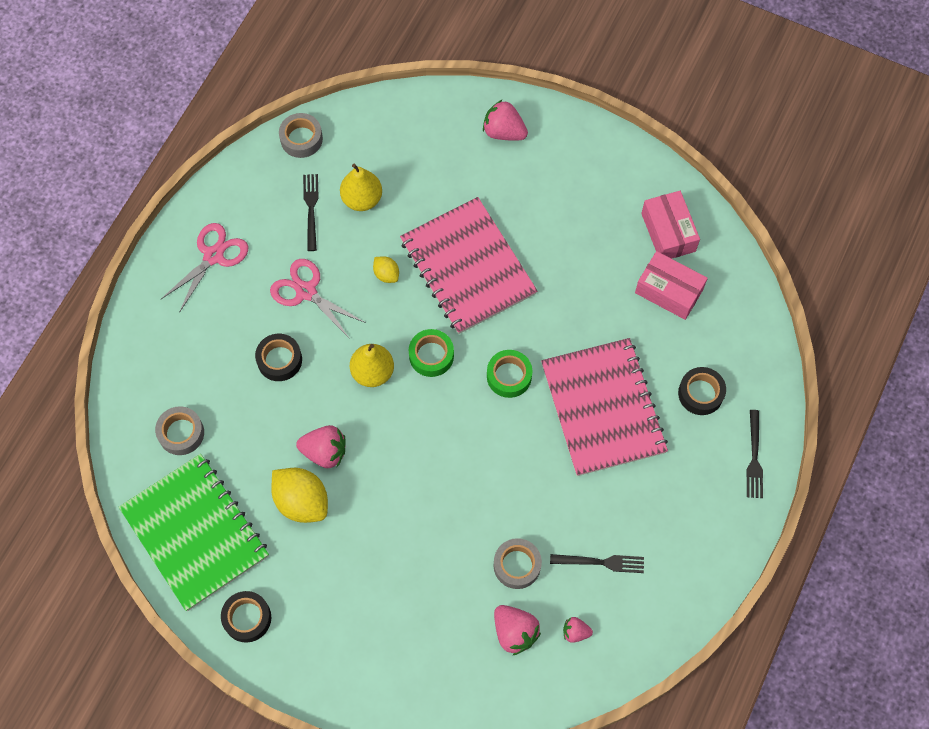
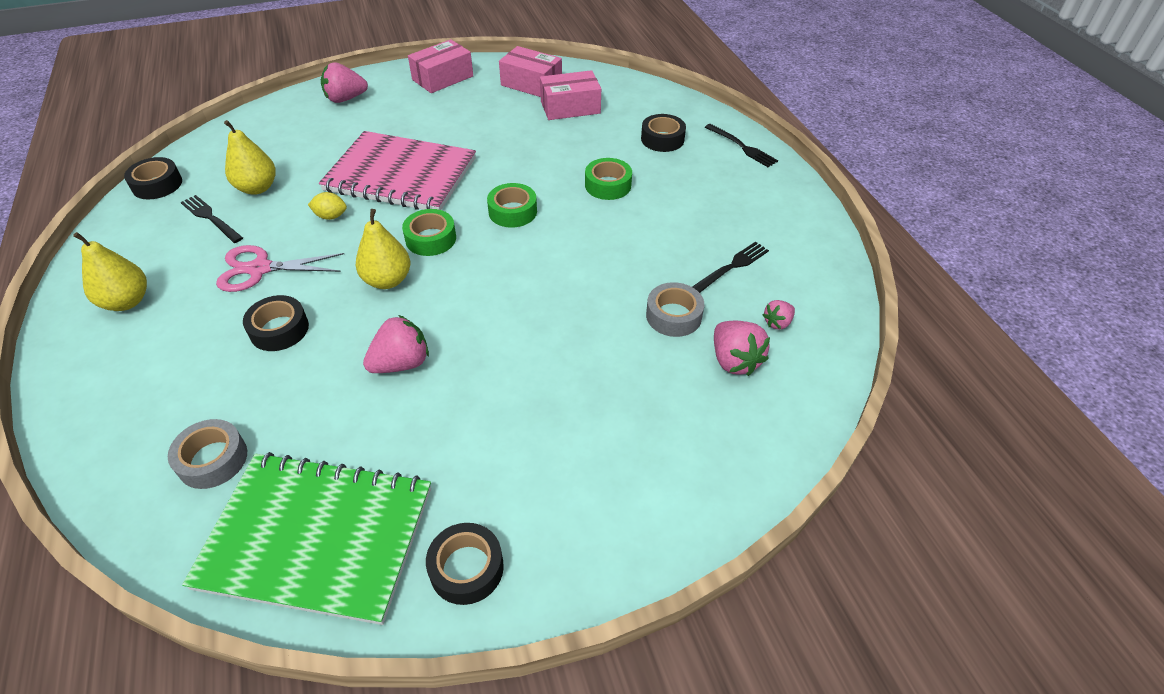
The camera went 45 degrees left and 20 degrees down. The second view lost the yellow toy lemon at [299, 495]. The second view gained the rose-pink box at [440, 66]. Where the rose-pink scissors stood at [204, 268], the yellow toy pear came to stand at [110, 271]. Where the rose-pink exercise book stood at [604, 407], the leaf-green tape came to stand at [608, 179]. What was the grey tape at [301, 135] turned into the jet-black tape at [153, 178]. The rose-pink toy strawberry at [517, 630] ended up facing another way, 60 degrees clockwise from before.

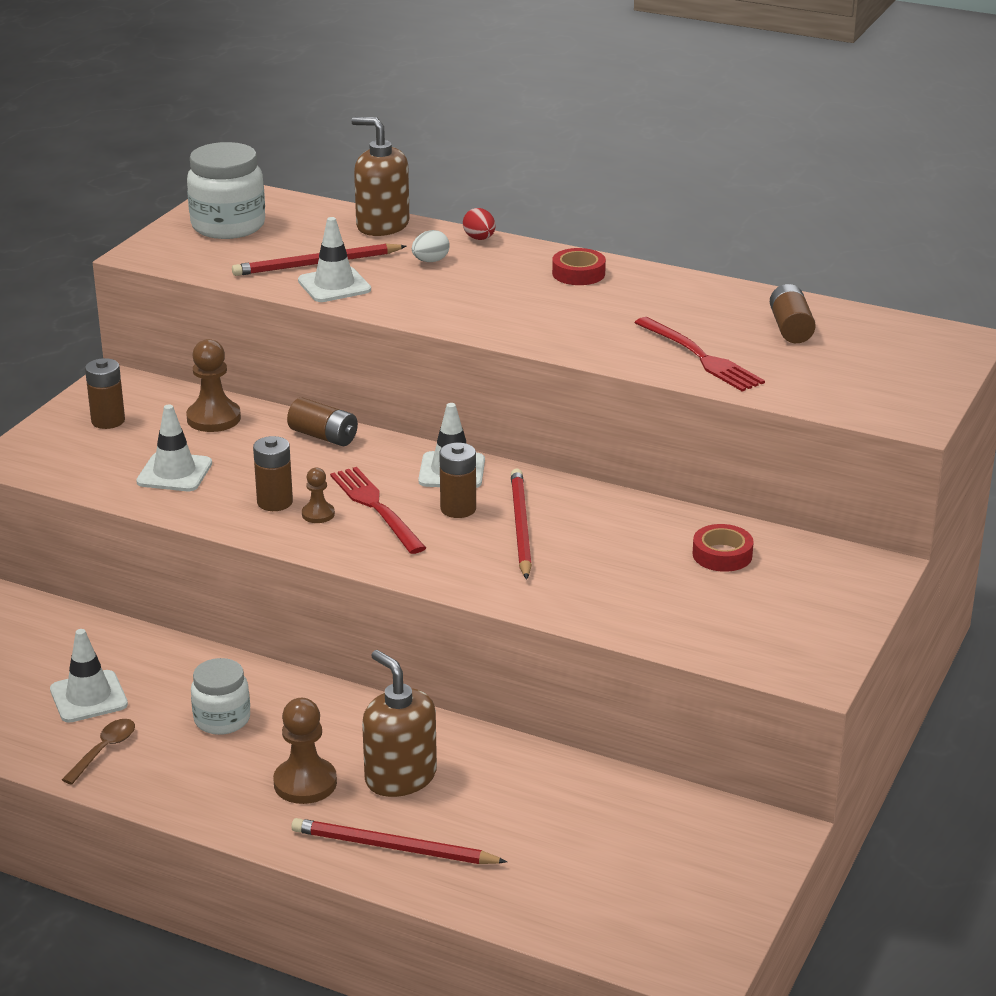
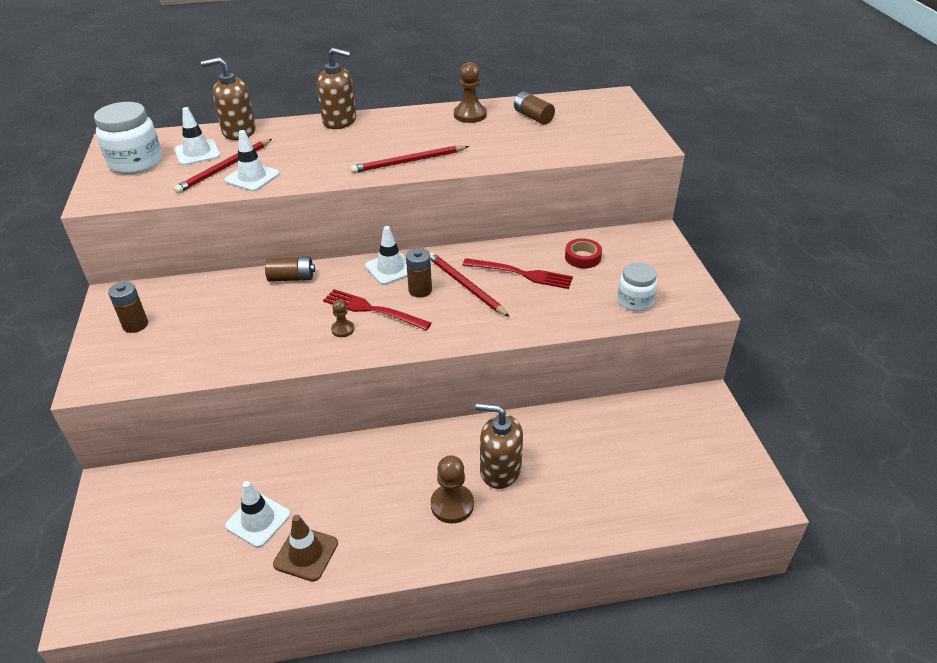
The camera went 35 degrees left and 10 degrees up. The second view lost the dark brown AA battery at [273, 473]. The second view lost the snow-white egg at [431, 246]. The second view lost the crimson egg at [479, 224]. The second view lost the crimson tape at [579, 266]. The second view gained the dark brown soap dispenser at [336, 88]. The snow-white traffic cone ended up elsewhere, having gone from [174, 447] to [197, 136]. The dark brown game pawn ended up elsewhere, having gone from [213, 385] to [470, 92]. The snow-white jam jar ended up elsewhere, having gone from [220, 696] to [637, 287]. The crimson lead pencil ended up elsewhere, having gone from [399, 841] to [409, 159]. The crimson table fork ended up elsewhere, having gone from [700, 354] to [518, 273]. Where the dark brown spoon stood at [98, 752], the dark brown traffic cone came to stand at [305, 548].

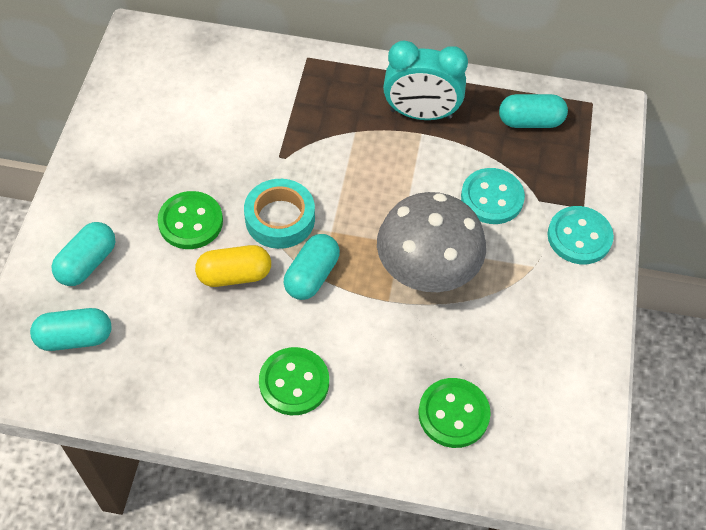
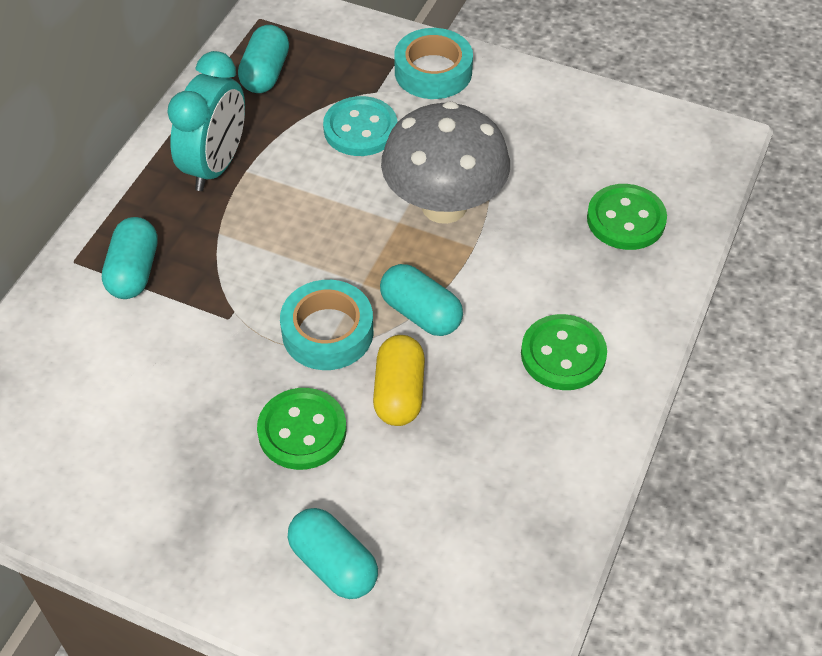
The camera went 75 degrees left and 5 degrees down. The aqua capsule ended up elsewhere, having gone from [70, 329] to [130, 258]. Where the aqua sewing button stood at [581, 235], the aqua tape came to stand at [433, 63].

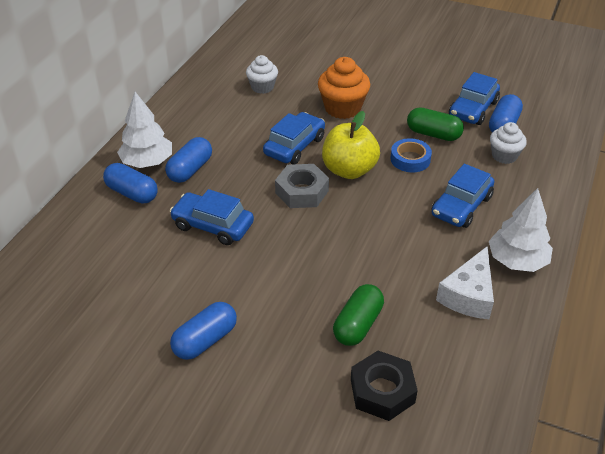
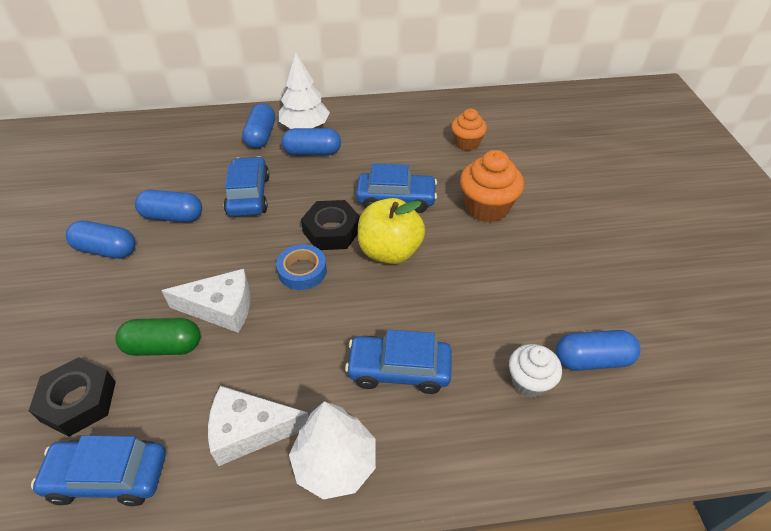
The camera went 60 degrees right and 5 degrees up. The second view lost the leaf-green capsule at [435, 124]. The second view gained the cobalt capsule at [168, 206]. The second view gained the snow-white piece of cheese at [205, 301]. The cobalt tape ended up elsewhere, having gone from [411, 155] to [301, 267]. The cobalt automobile ended up elsewhere, having gone from [474, 98] to [98, 470]. What was the snow-white cupcake at [262, 74] turned into the orange cupcake at [469, 130]. What was the grey nut at [302, 186] turned into the jet-black nut at [330, 225].

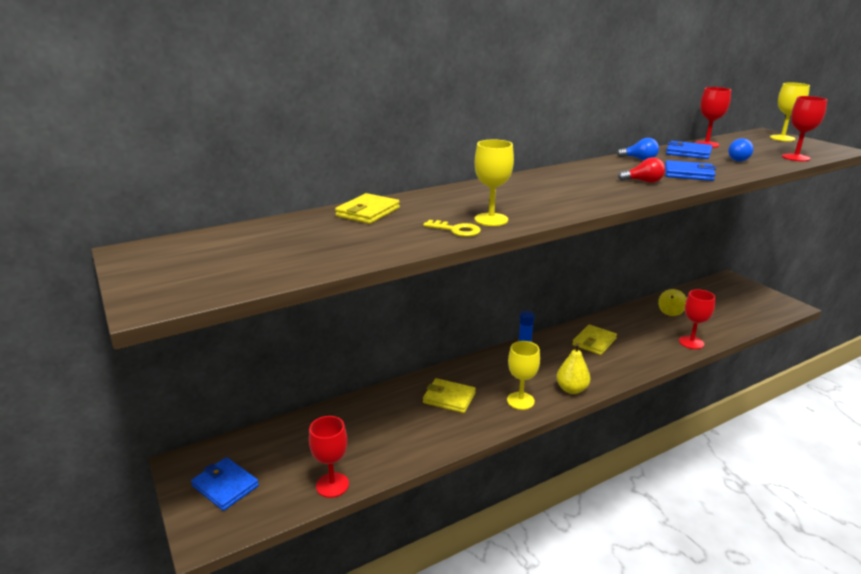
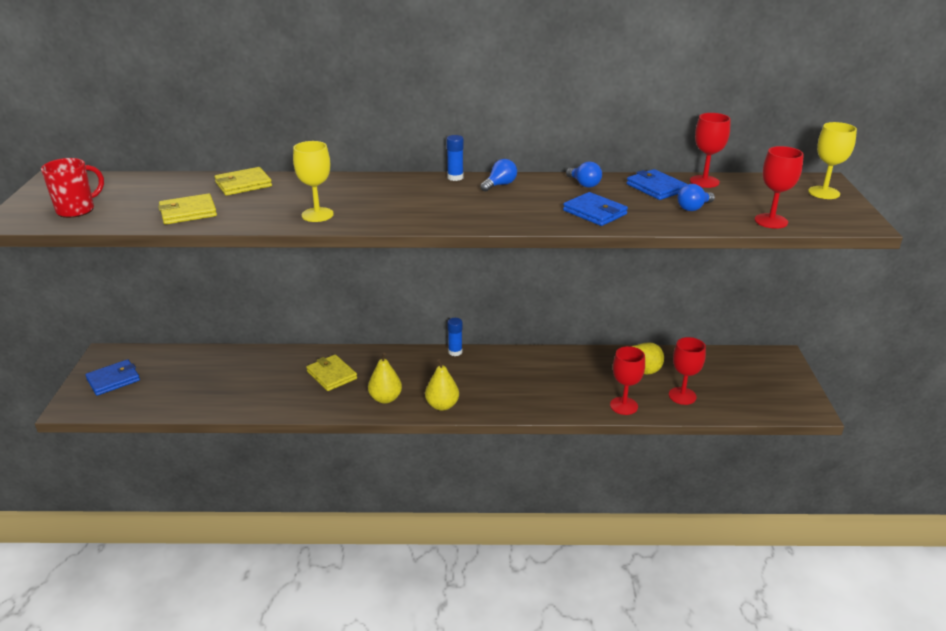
The camera went 30 degrees right and 5 degrees up. The second view lost the yellow door key at [452, 228]. The second view lost the crimson bulb at [641, 170]. The second view gained the crimson coffee mug at [72, 188]. The second view gained the cobalt glue at [455, 158]. The second view gained the cobalt bulb at [498, 175]. The crimson wine glass ended up elsewhere, having gone from [329, 457] to [687, 371]. The yellow card wallet ended up elsewhere, having gone from [594, 340] to [187, 209]. Where the yellow wine glass stood at [523, 375], the yellow toy pear came to stand at [385, 378]. The cobalt card wallet at [225, 484] ended up facing another way, 75 degrees clockwise from before.

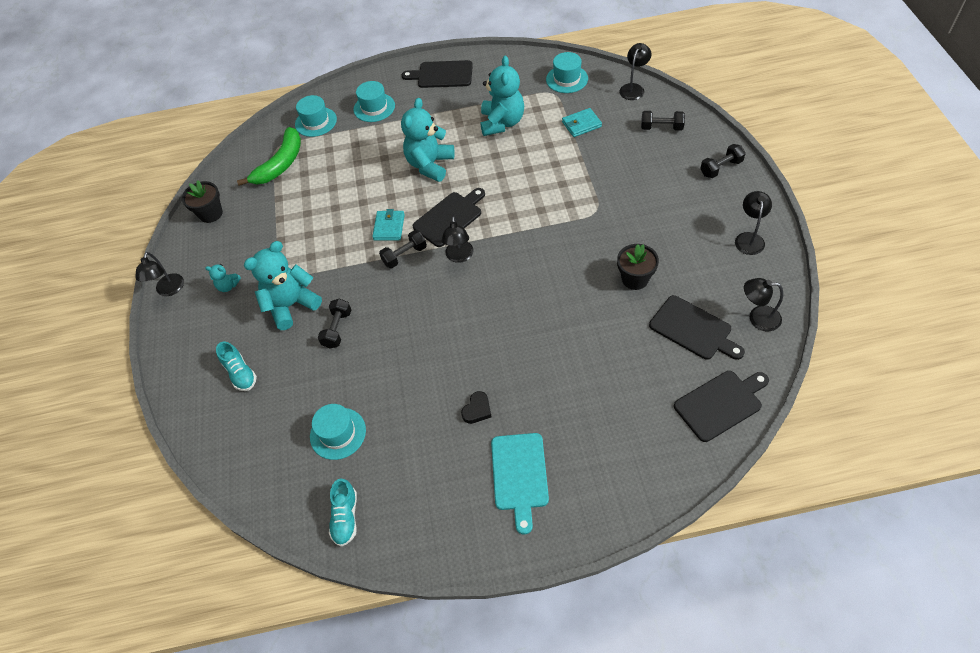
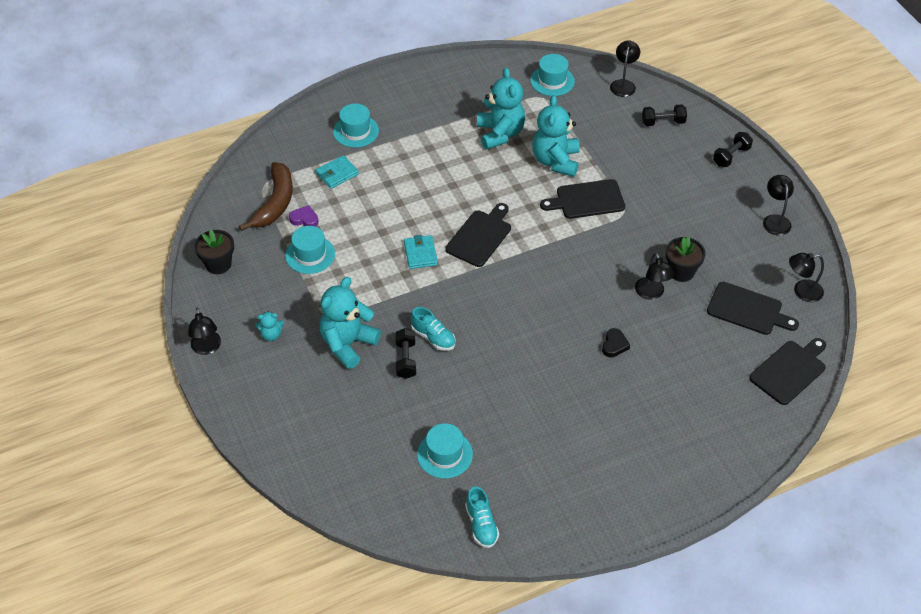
The camera went 20 degrees left and 5 degrees down. The second view lost the jet-black dumbbell at [403, 249]. The second view lost the aqua bread board at [520, 484]. The second view gained the violet heart at [304, 216]. The aqua sneaker ended up elsewhere, having gone from [236, 366] to [433, 329]. The aqua tall hat ended up elsewhere, having gone from [316, 116] to [310, 250]. The aqua stuffed bear ended up elsewhere, having gone from [427, 140] to [556, 136]. The jet-black bread board ended up elsewhere, having gone from [437, 74] to [582, 199]. The jet-black desk lamp ended up elsewhere, having gone from [458, 239] to [654, 276]. The jet-black heart ended up elsewhere, having gone from [476, 407] to [616, 342]. The aqua card wallet ended up elsewhere, having gone from [582, 122] to [337, 172]. What was the leaf-green toy banana at [269, 156] turned into the dark brown toy banana at [266, 196].

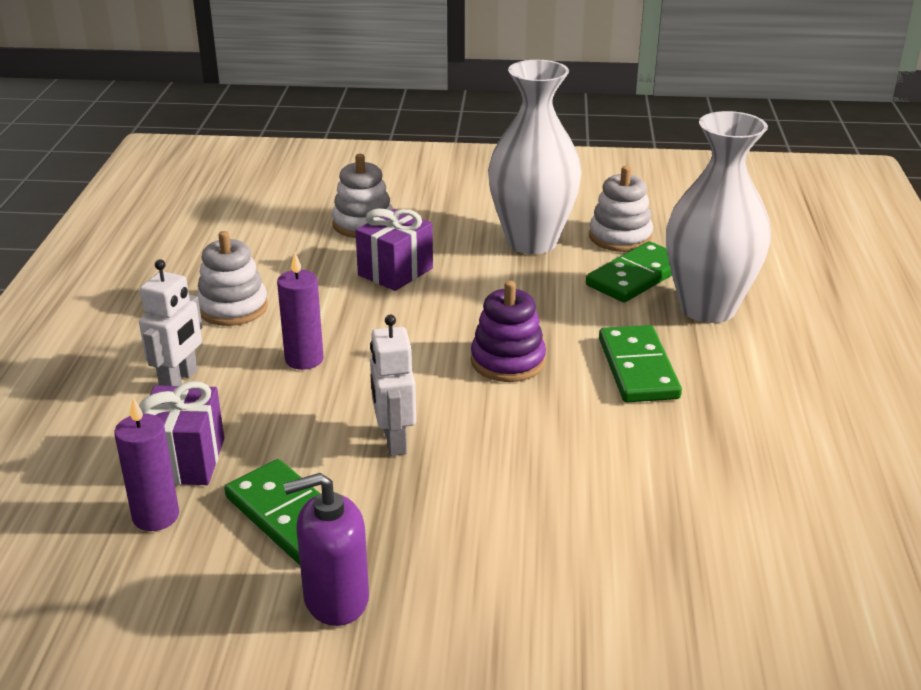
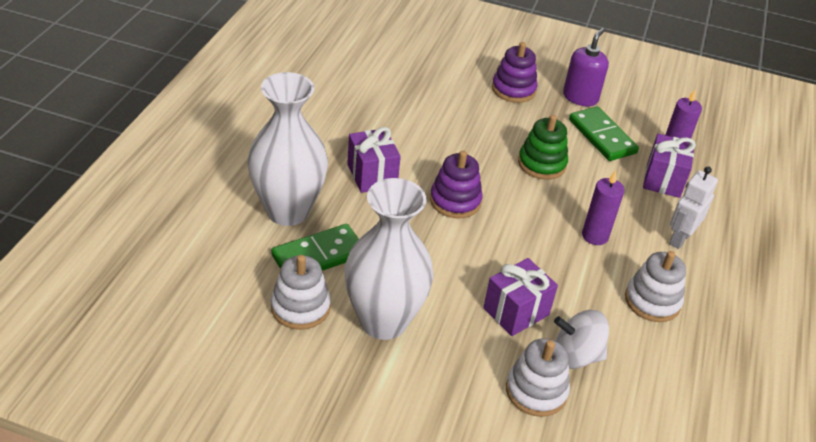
The camera went 170 degrees left and 10 degrees up. The second view gained the violet stacking toy at [515, 72]. The second view gained the snow-white spinning top at [581, 339]. Where the snow-white robot figure stood at [393, 385], the leaf-green stacking toy came to stand at [543, 147]. Where the leaf-green domino tile stood at [640, 363], the violet present came to stand at [374, 160]. The violet soap dispenser at [326, 549] ended up facing another way, 60 degrees counterclockwise from before.

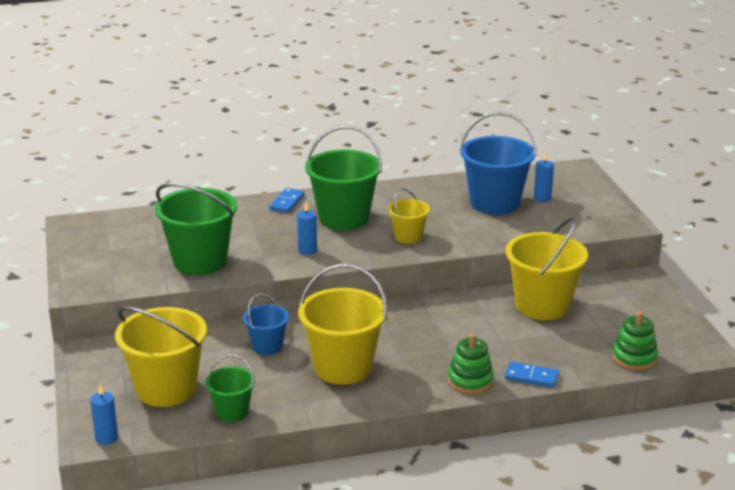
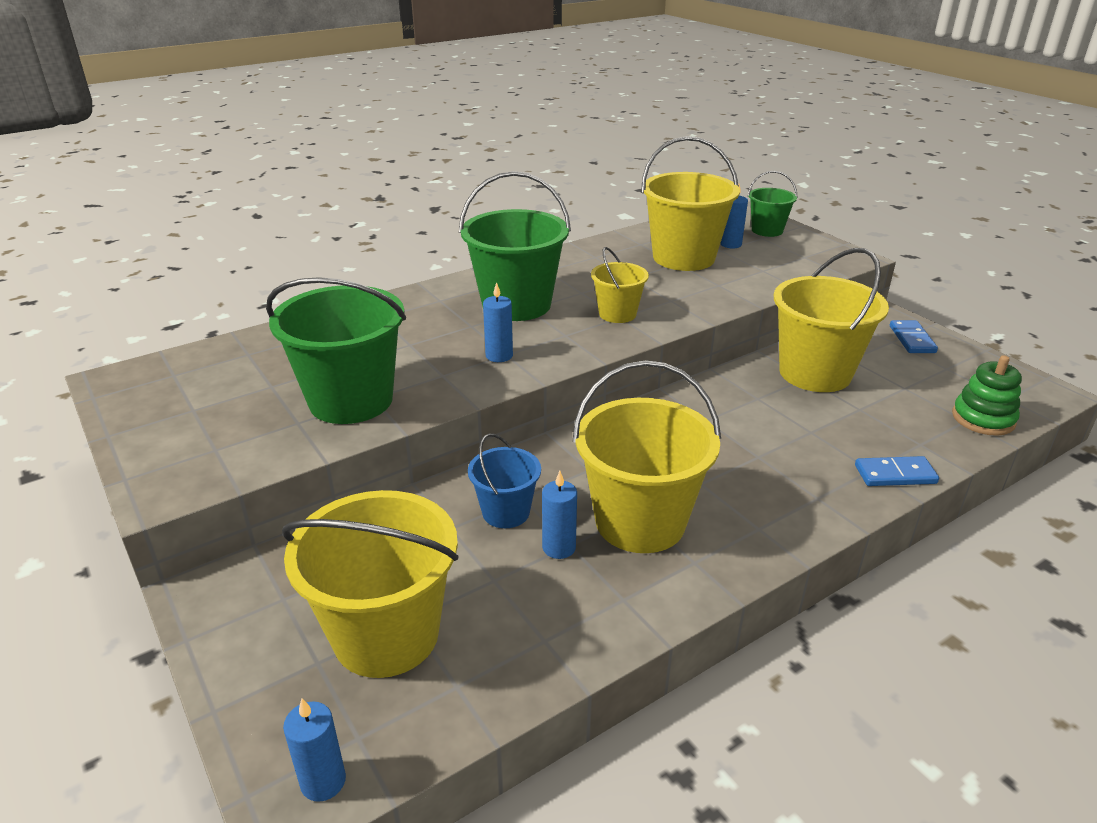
The camera went 20 degrees left and 5 degrees up. The second view lost the leaf-green stacking toy at [471, 363]. The second view gained the cobalt pillar candle at [559, 515]. The leaf-green sand bucket ended up elsewhere, having gone from [230, 388] to [773, 204]. The cobalt domino tile ended up elsewhere, having gone from [287, 200] to [914, 336]. What was the cobalt sand bucket at [498, 163] turned into the yellow sand bucket at [690, 203].

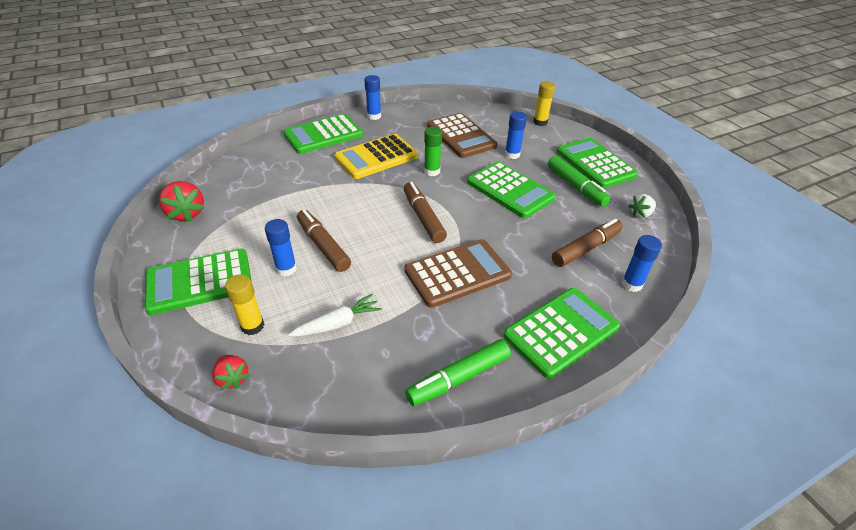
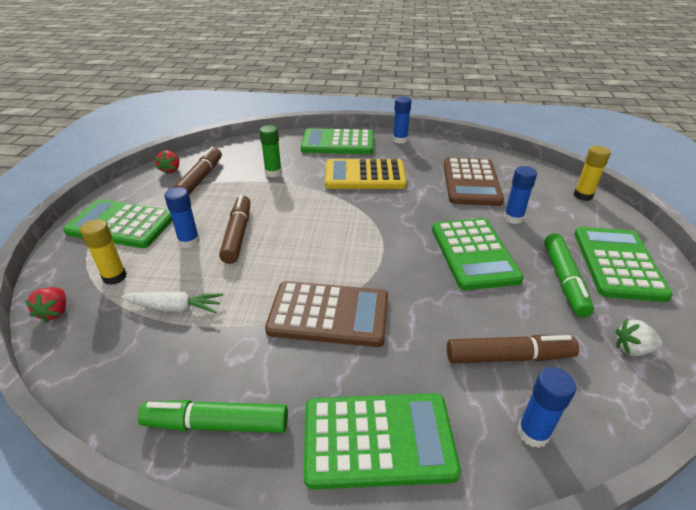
The camera went 35 degrees right and 5 degrees down. The dark brown felt pen ended up elsewhere, having gone from [425, 212] to [198, 170]. The leaf-green glue ended up elsewhere, having gone from [433, 151] to [270, 151]. The size of the crimson toy strawberry at [182, 201] changed by a factor of 0.63.

